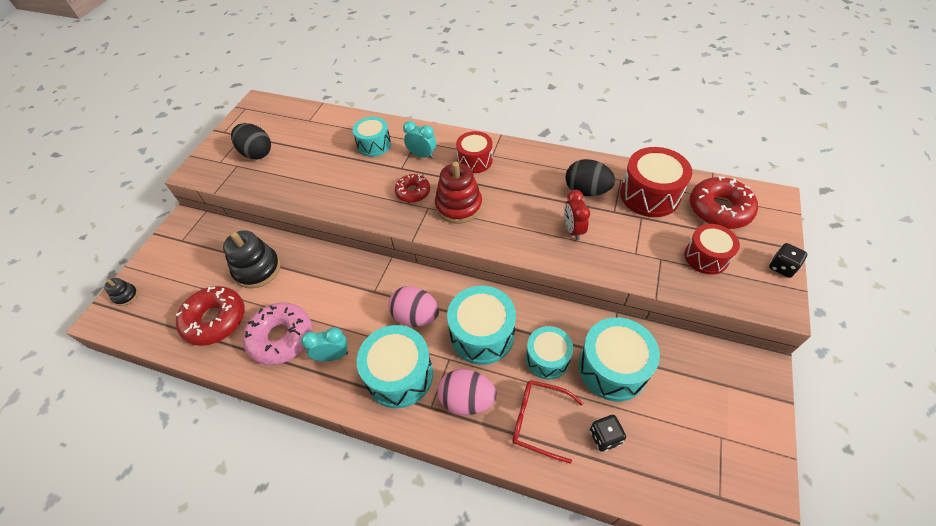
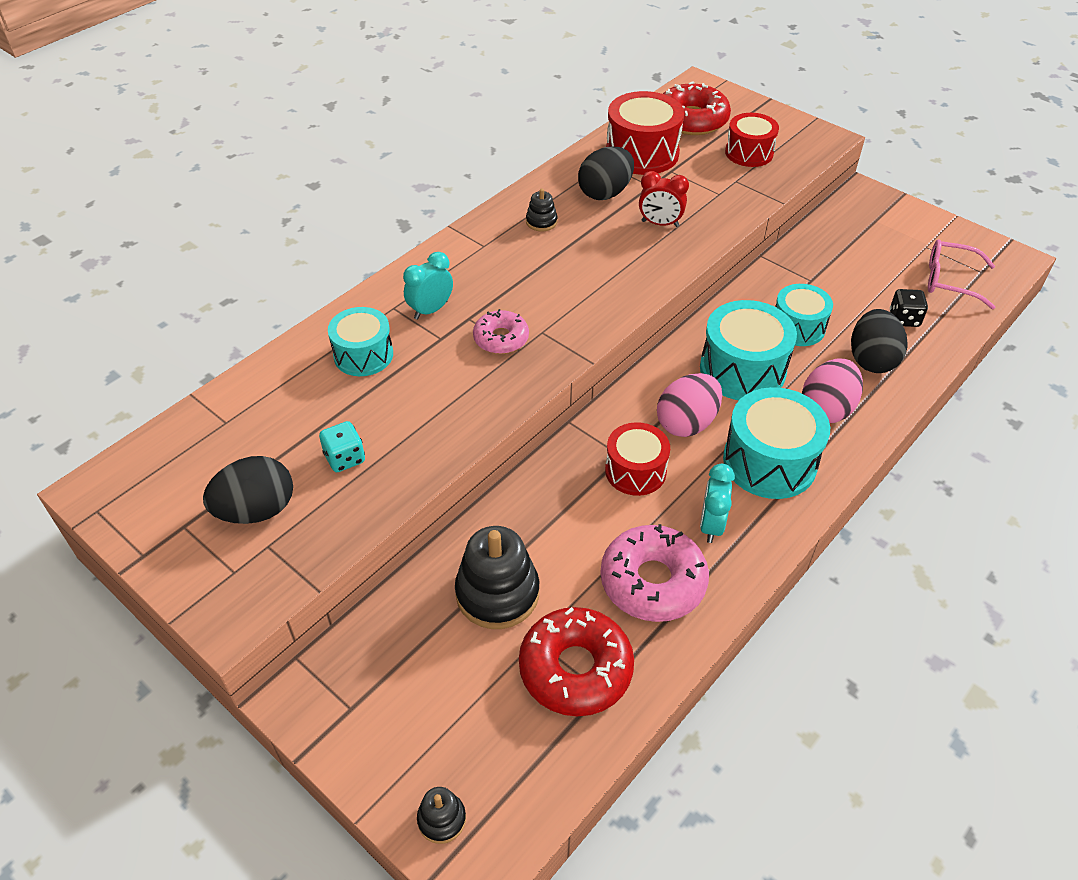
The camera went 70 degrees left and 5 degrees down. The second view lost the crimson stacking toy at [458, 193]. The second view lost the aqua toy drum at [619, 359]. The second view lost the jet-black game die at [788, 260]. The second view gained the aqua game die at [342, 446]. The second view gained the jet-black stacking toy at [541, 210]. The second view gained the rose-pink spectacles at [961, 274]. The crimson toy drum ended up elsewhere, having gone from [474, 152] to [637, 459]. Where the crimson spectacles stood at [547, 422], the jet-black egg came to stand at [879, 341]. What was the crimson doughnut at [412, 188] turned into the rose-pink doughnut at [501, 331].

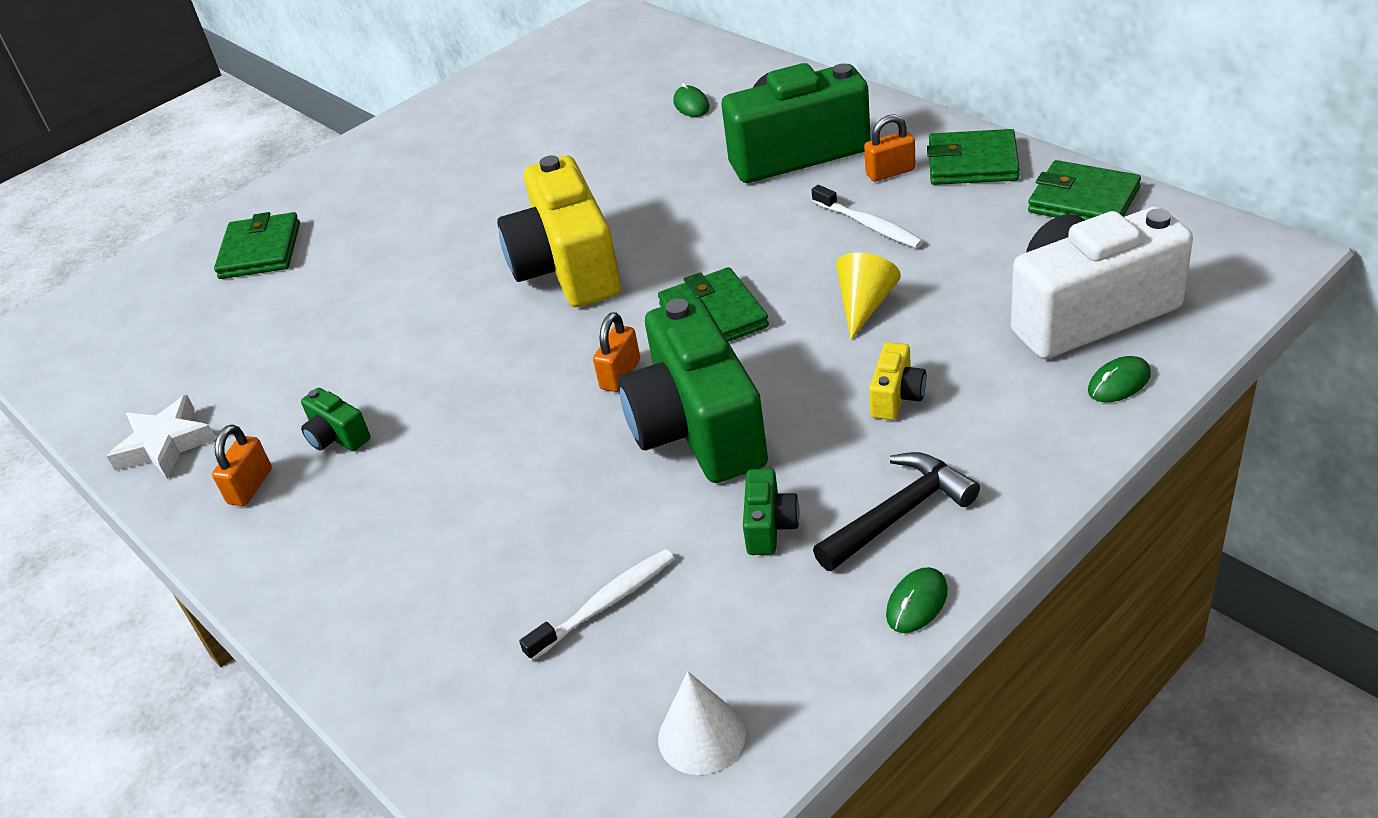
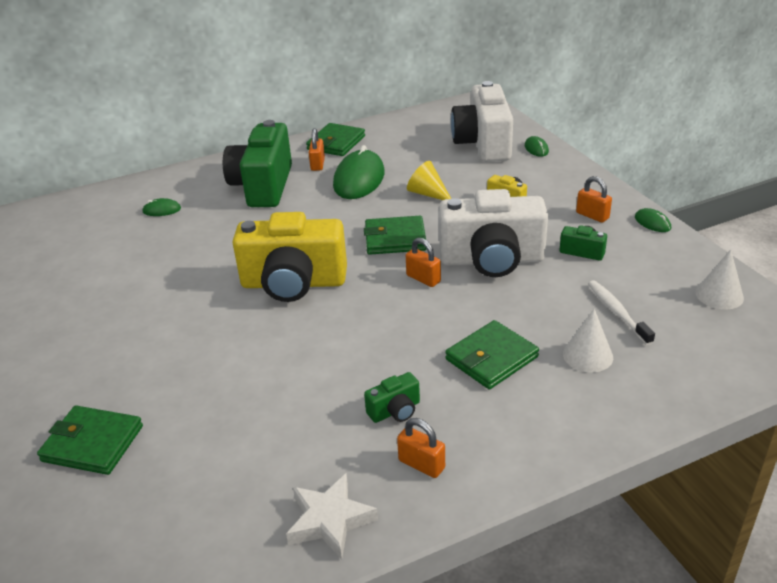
The camera went 75 degrees left and 5 degrees down. The second view gained the snow-white cone at [588, 341]. The leaf-green card wallet ended up elsewhere, having gone from [1084, 190] to [492, 354]. Where the snow-white toothbrush stood at [867, 216], the leaf-green computer mouse came to stand at [359, 172]. Where the jet-black claw hammer stood at [896, 511], the orange lock came to stand at [594, 199]. What was the leaf-green photo camera at [693, 390] turned into the snow-white photo camera at [493, 233].

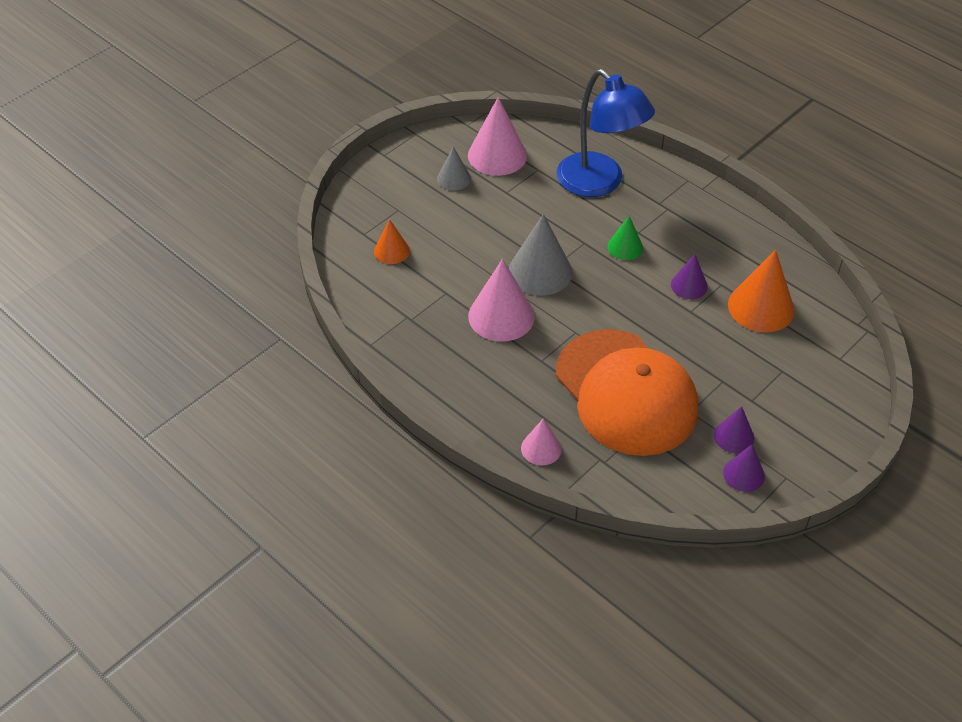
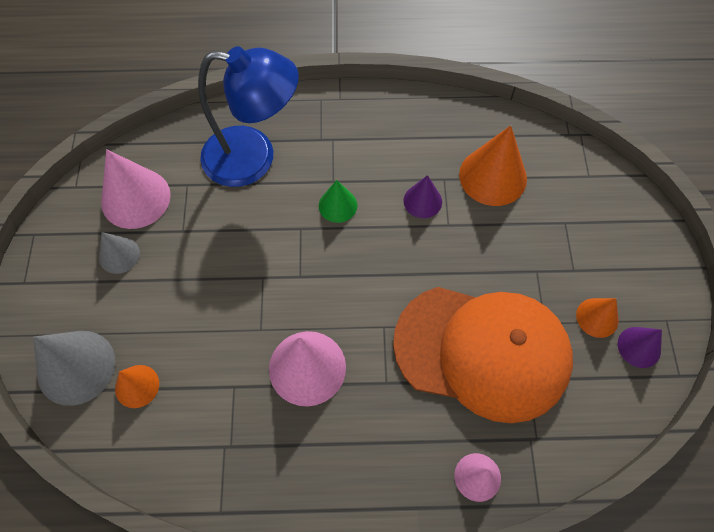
The camera went 45 degrees left and 15 degrees up. The grey cone ended up elsewhere, having gone from [541, 255] to [74, 368]. What was the violet cone at [734, 429] turned into the orange cone at [597, 318].

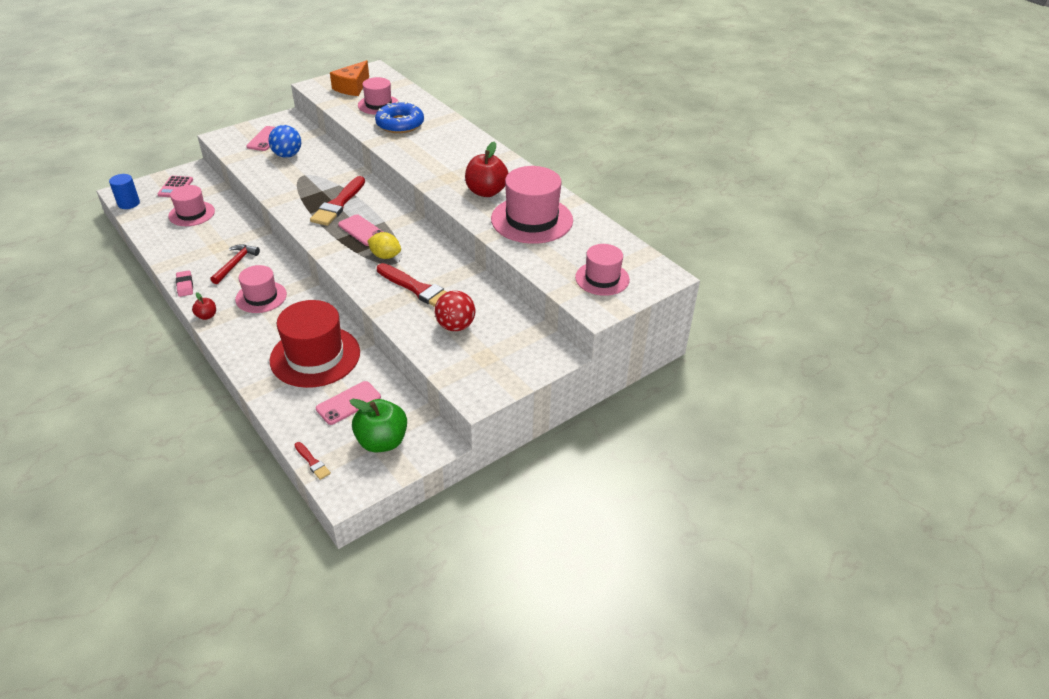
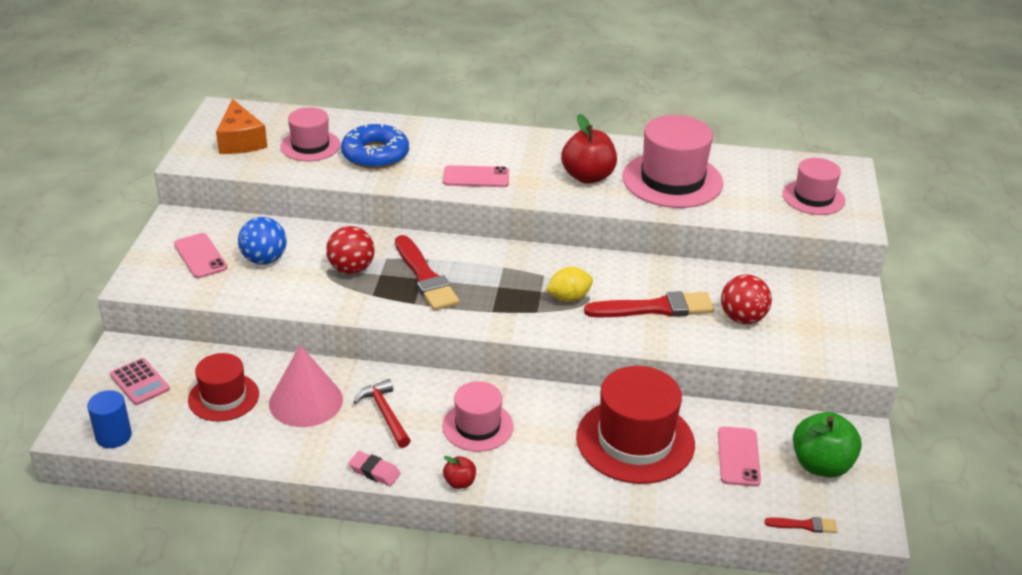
The camera went 45 degrees left and 5 degrees down. The second view gained the rose-pink cone at [306, 386]. The second view gained the crimson sphere at [350, 250]. The rose-pink phone ended up elsewhere, having gone from [360, 230] to [476, 176]. What was the rose-pink tall hat at [192, 205] turned into the crimson tall hat at [223, 387].

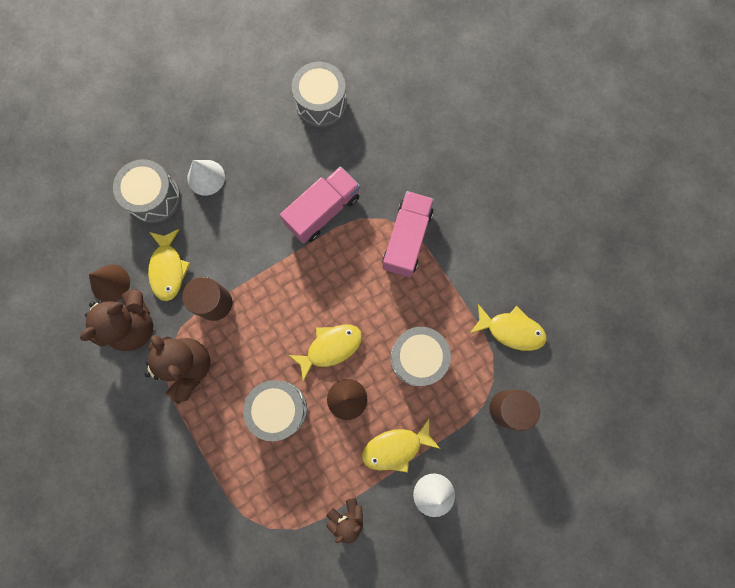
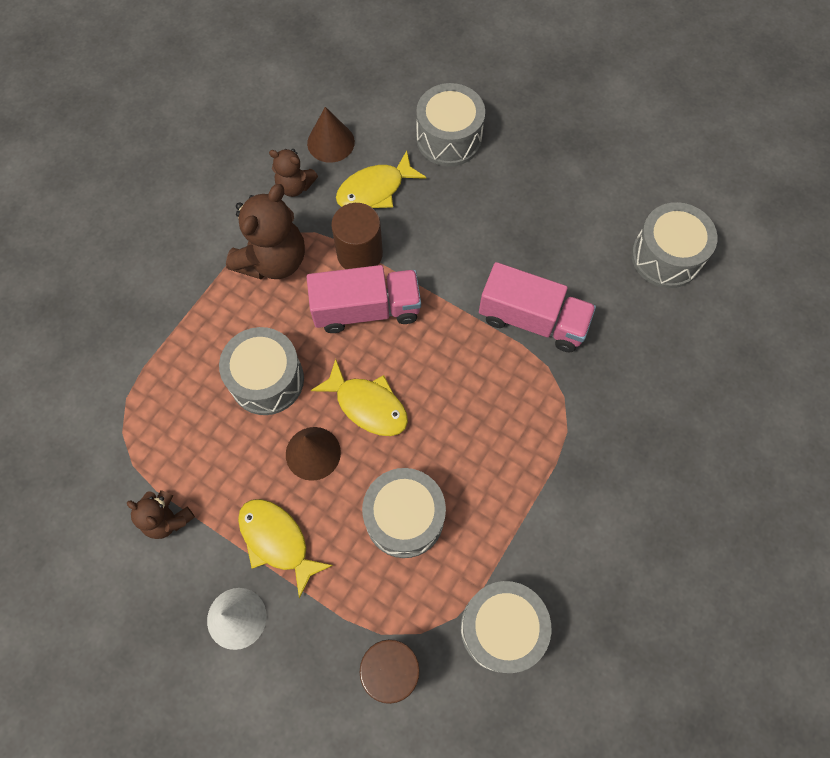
The camera went 65 degrees right and 10 degrees down. The second view lost the snow-white cone at [206, 178]. The rose-pink toy truck ended up elsewhere, having gone from [408, 234] to [364, 299]. Where the yellow fish stood at [508, 327], the grey toy drum came to stand at [505, 627]. The size of the dark brown stuffed bear at [116, 320] changed by a factor of 0.56.

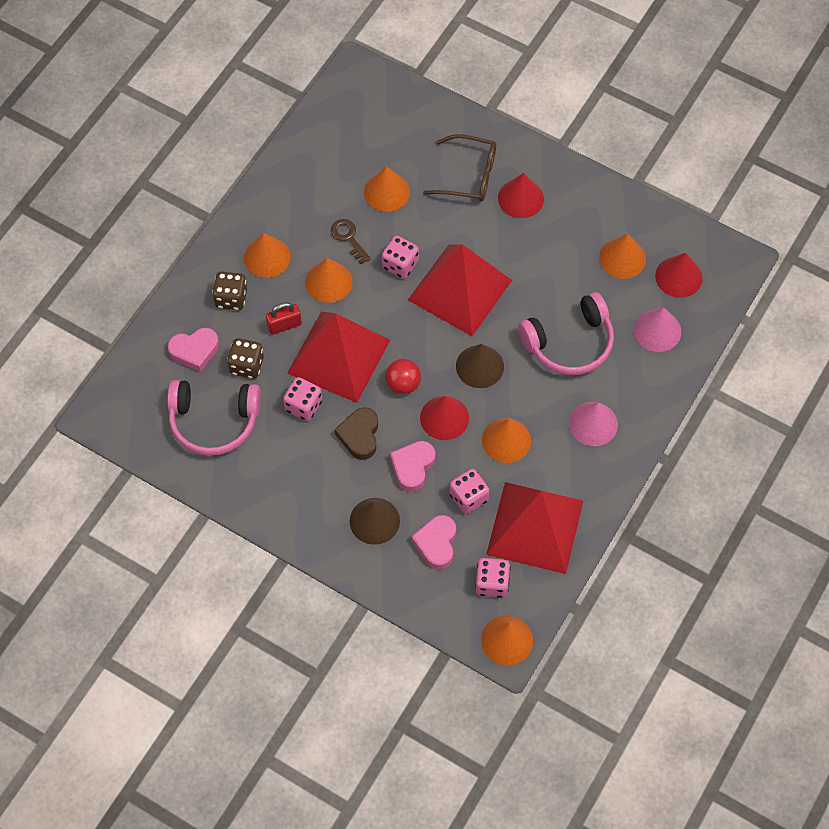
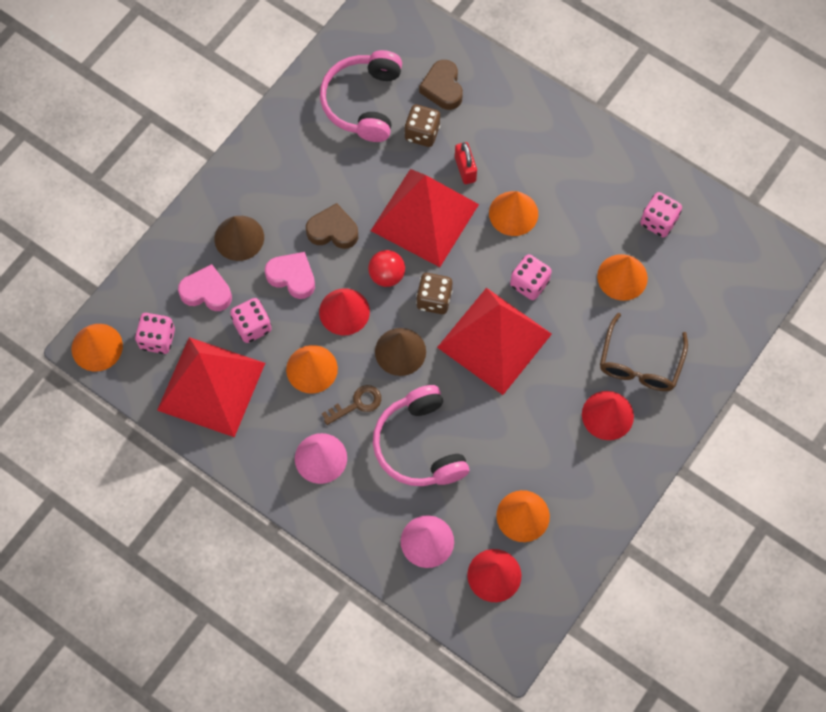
The camera went 95 degrees right and 5 degrees up. The second view lost the orange cone at [267, 255]. The dark brown game die ended up elsewhere, having gone from [229, 290] to [434, 293]. The rose-pink game die ended up elsewhere, having gone from [302, 399] to [661, 215]. The dark brown door key ended up elsewhere, having gone from [351, 241] to [351, 405]. What was the rose-pink heart at [193, 350] turned into the dark brown heart at [441, 85].

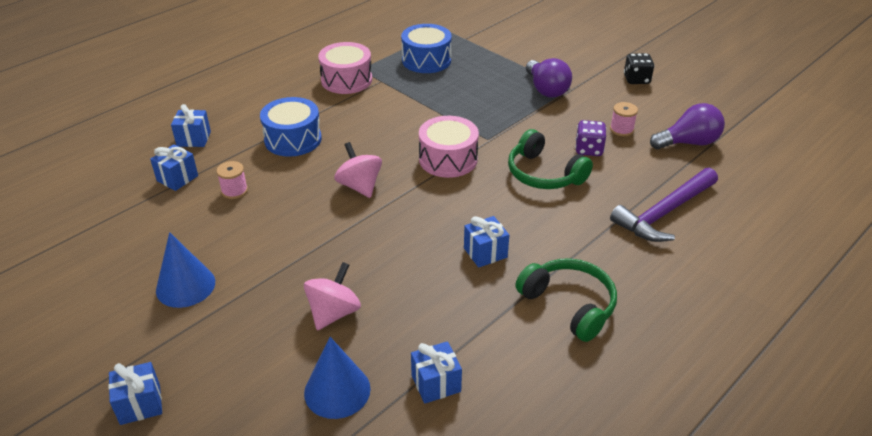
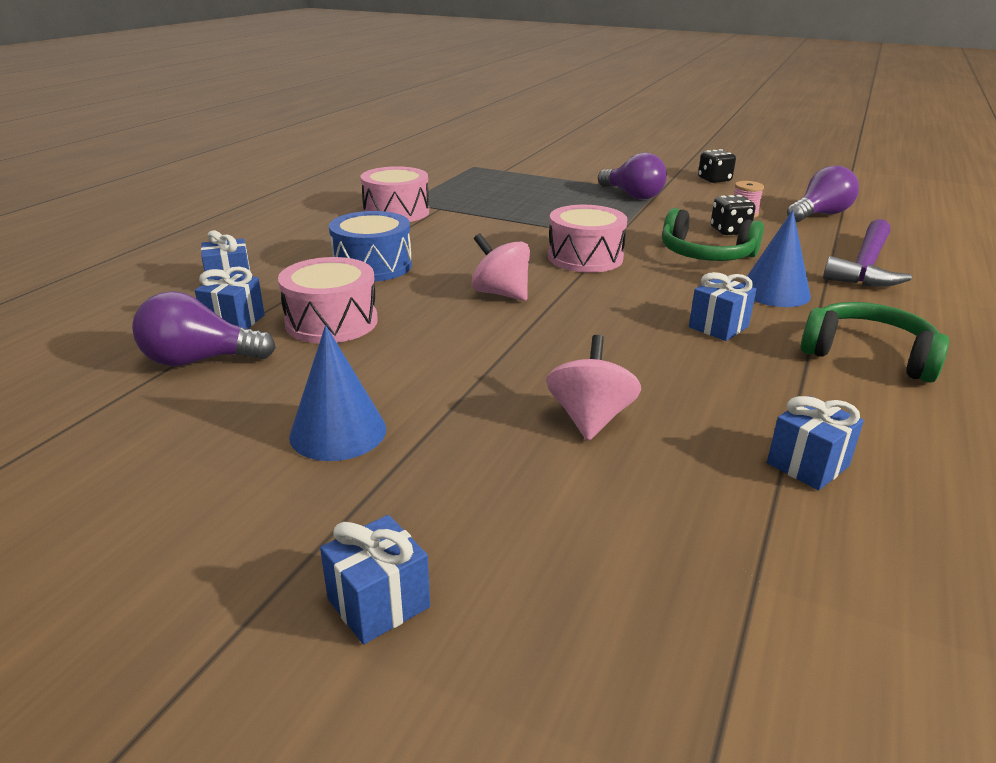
The camera went 20 degrees left and 10 degrees down. The second view lost the cobalt toy drum at [426, 48]. The second view gained the violet bulb at [204, 328]. The cobalt cone ended up elsewhere, having gone from [337, 378] to [776, 258]. Where the rose-pink spool stood at [232, 180], the rose-pink toy drum came to stand at [328, 300]. What was the violet game die at [590, 138] turned into the jet-black game die at [733, 215].

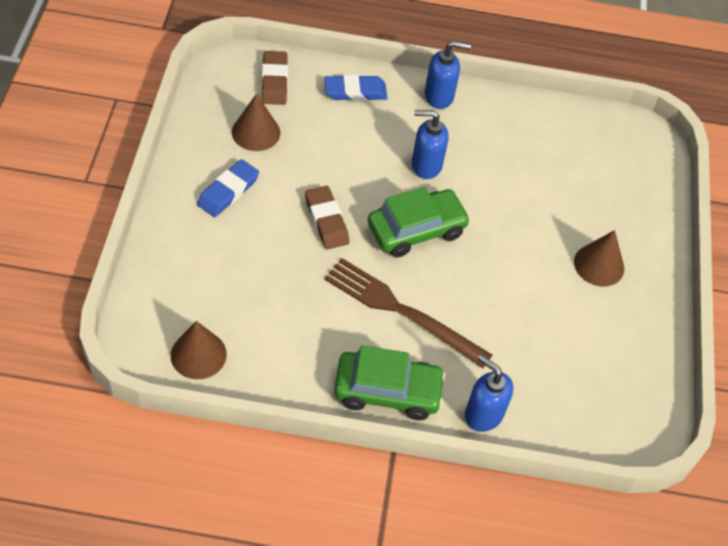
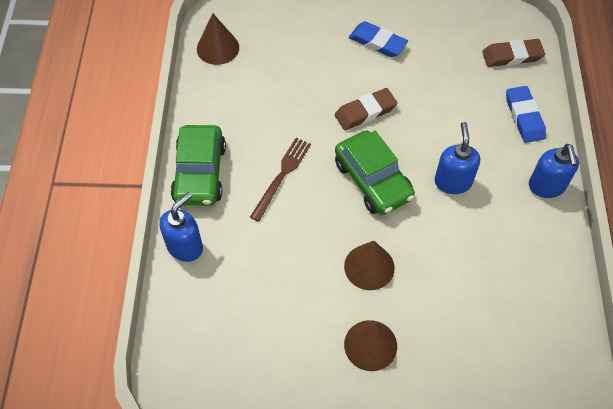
The camera went 90 degrees right and 5 degrees up. The dark brown cone ended up elsewhere, having gone from [256, 122] to [369, 265]. The size of the dark brown table fork at [408, 313] changed by a factor of 0.63.

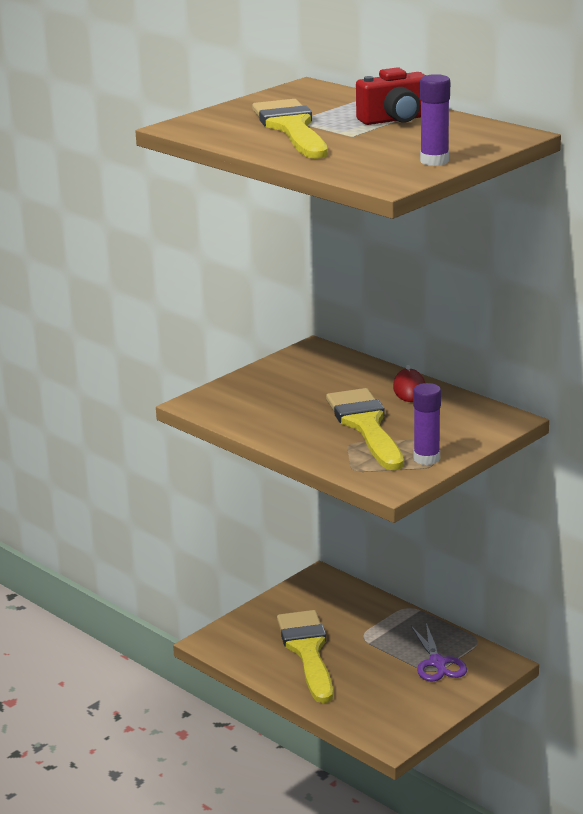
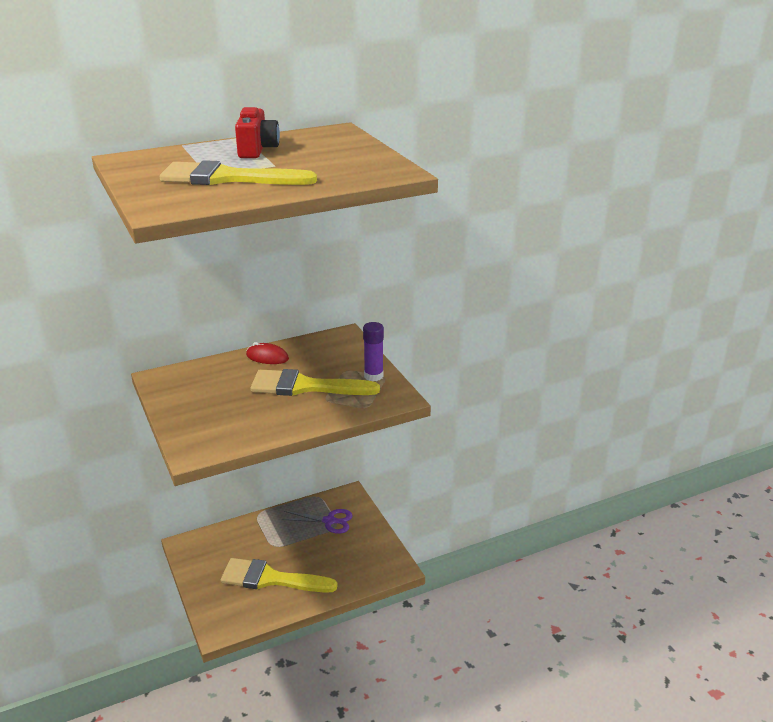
The camera went 70 degrees left and 5 degrees up. The second view lost the violet glue at [435, 120].

